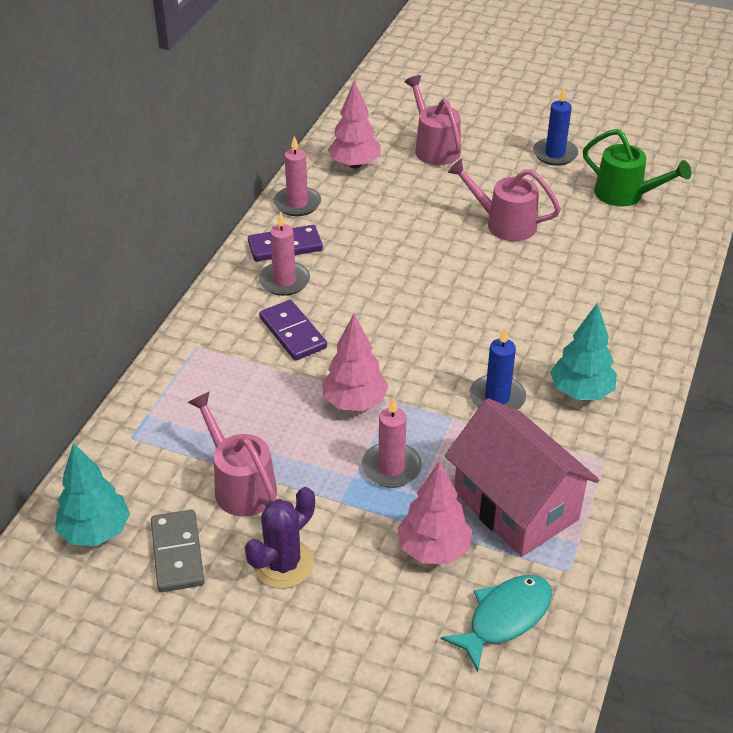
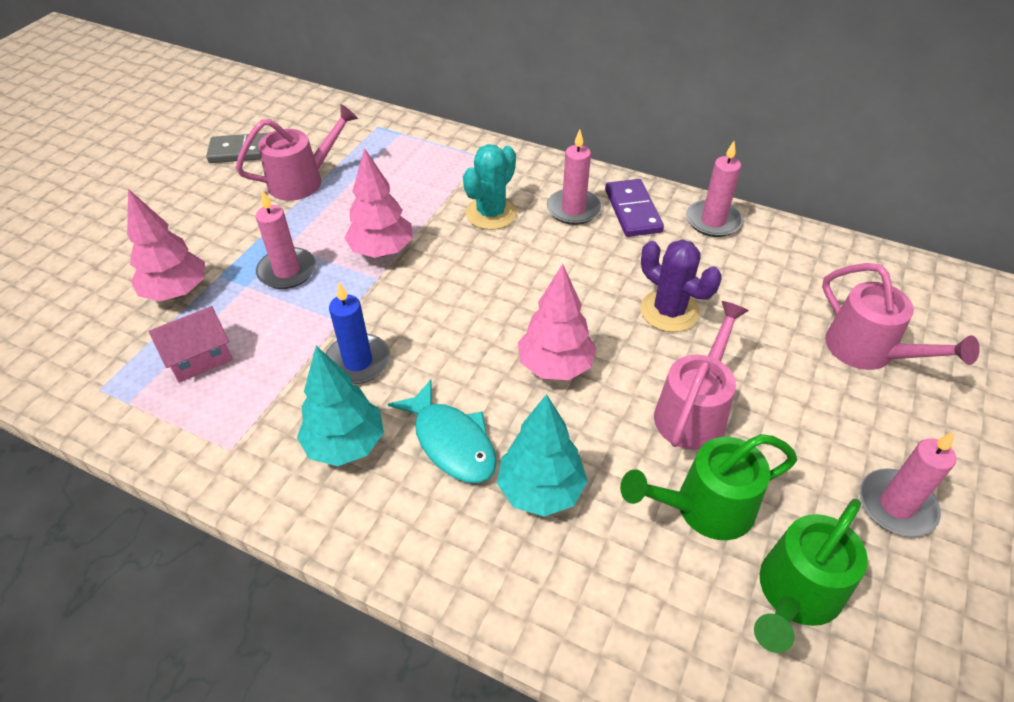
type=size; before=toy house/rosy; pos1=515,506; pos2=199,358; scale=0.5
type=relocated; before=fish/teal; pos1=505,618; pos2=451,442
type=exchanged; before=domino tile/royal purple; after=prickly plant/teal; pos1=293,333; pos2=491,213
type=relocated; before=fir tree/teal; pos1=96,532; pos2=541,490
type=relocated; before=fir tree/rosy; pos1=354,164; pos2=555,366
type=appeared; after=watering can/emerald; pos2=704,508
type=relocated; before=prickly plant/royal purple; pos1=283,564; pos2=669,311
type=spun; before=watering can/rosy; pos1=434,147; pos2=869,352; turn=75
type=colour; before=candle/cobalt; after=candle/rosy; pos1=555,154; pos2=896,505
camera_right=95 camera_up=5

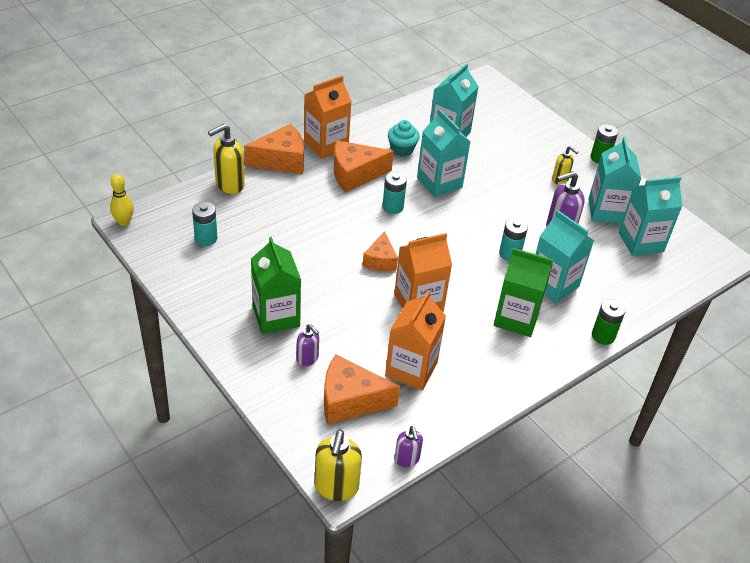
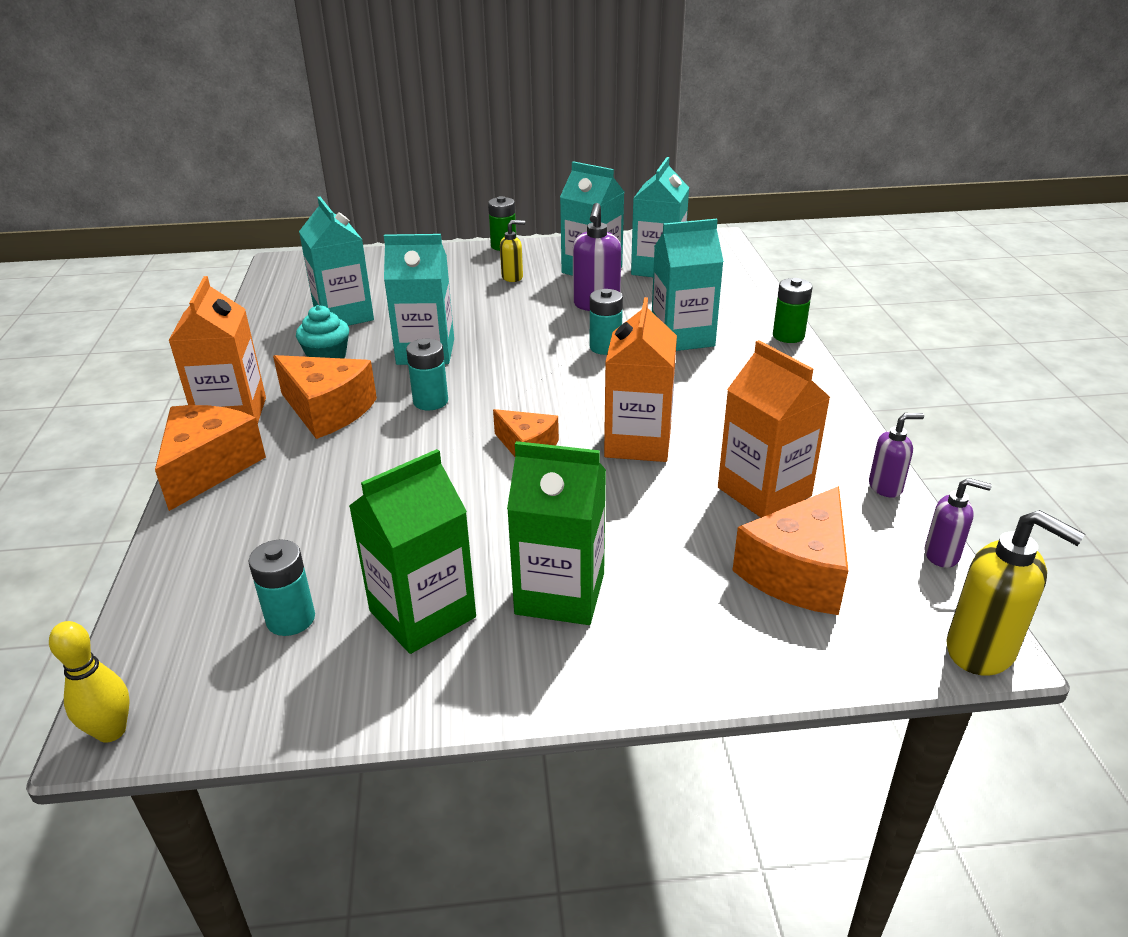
type=spun; before=cheese/orange-coloured; pos1=355,174; pos2=328,410; turn=-75
type=relocated; before=juice carton/emerald; pos1=516,318; pos2=422,614
type=relocated; before=soap pump/royal purple; pos1=307,359; pos2=886,487
type=missing; before=soap pump/golden; pos1=229,185
camera_right=-55 camera_up=-10

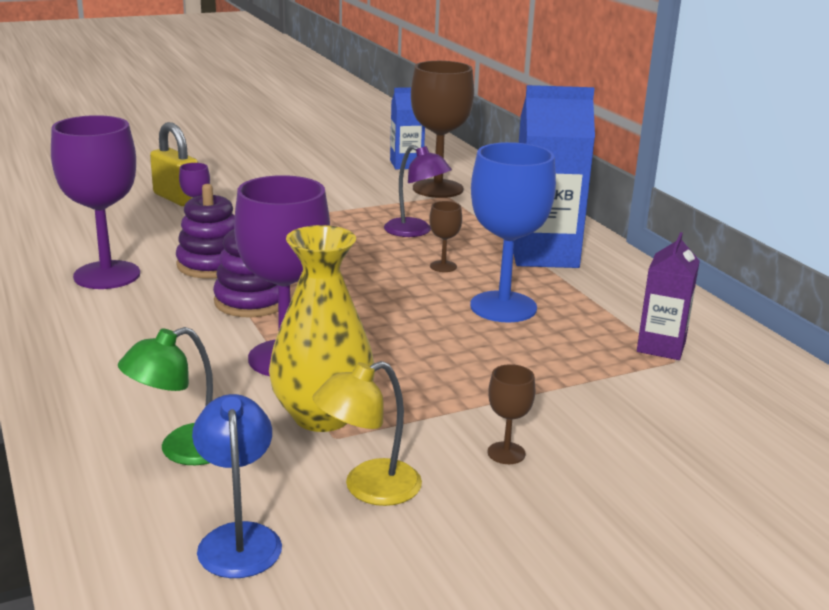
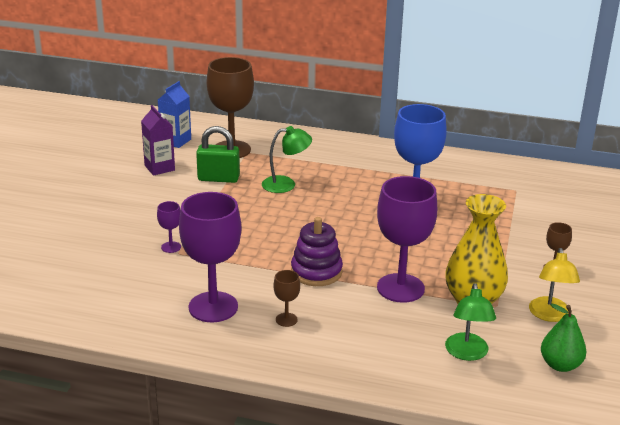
type=relocated; before=juice carton/royal purple; pos1=661,347; pos2=159,168
type=appeared; after=padlock/emerald; pos2=218,178
type=colour; before=desk lamp/royal purple; after=desk lamp/emerald; pos1=415,231; pos2=286,184
type=relocated; before=wine glass/dark brown; pos1=443,266; pos2=286,320
type=exchanged; before=desk lamp/cobalt; after=toy pear/emerald; pos1=238,538; pos2=560,365
type=missing; before=padlock/golden; pos1=176,198
type=missing; before=stacking toy/royal purple; pos1=211,265
type=missing; before=juice carton/cobalt; pos1=544,255
camera_right=-50 camera_up=5

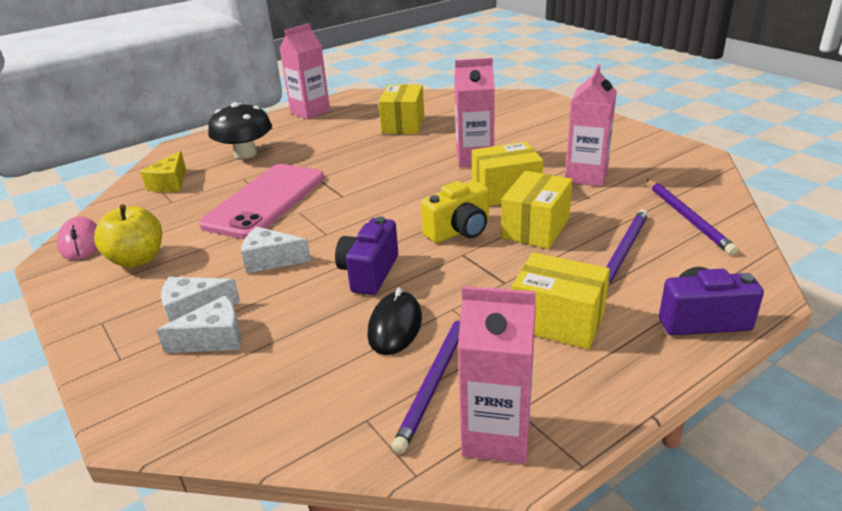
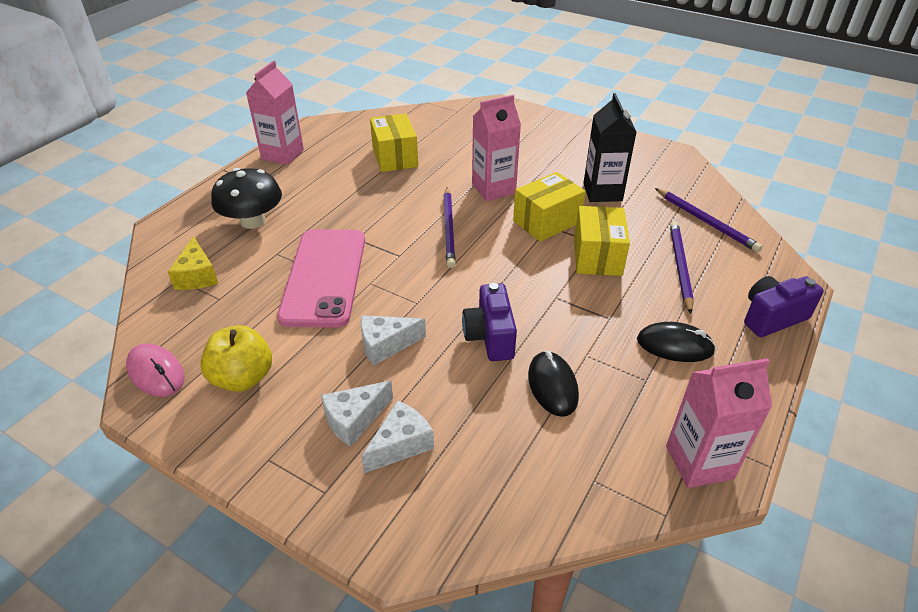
type=relocated; before=pencil/royal purple; pos1=435,380; pos2=449,229
type=colour; before=juice carton/rosy; after=juice carton/black; pos1=586,176; pos2=602,192
type=exchanged; before=box/golden; after=PC mouse/black; pos1=558,321; pos2=675,345
type=missing; before=camera/golden; pos1=459,231
camera_right=-25 camera_up=10

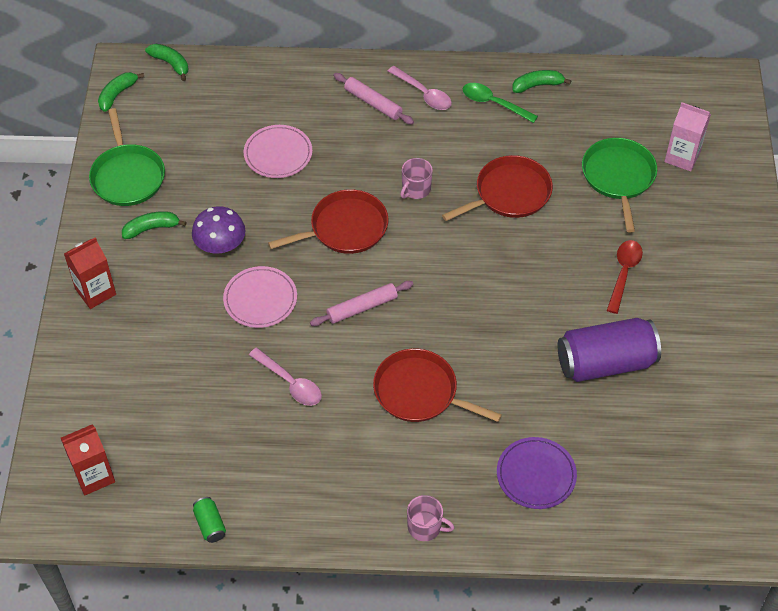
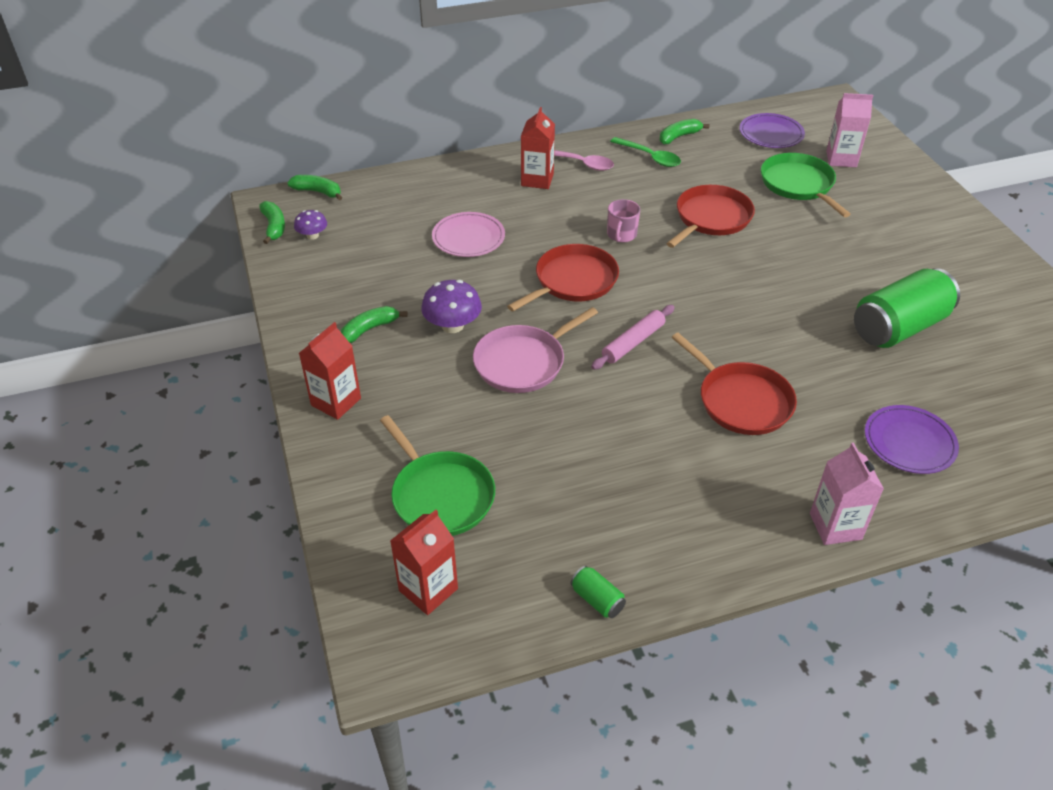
type=spun; before=banana/emerald; pos1=117,94; pos2=274,227; turn=150
type=appeared; after=toadstool/royal purple; pos2=312,235
type=relocated; before=frying pan/emerald; pos1=127,176; pos2=440,495
type=exchanged; before=plate/rosy; after=frying pan/rosy; pos1=260,299; pos2=523,362
type=exchanged; before=rolling pin/rosy; after=juice carton/scarlet; pos1=373,103; pos2=537,180
type=spun; before=teaspoon/emerald; pos1=494,103; pos2=649,157; turn=-150
type=spun; before=frying pan/scarlet; pos1=419,392; pos2=741,401; turn=-135
type=appeared; after=plate/royal purple; pos2=771,134
type=exchanged; before=mug/rosy; after=juice carton/rosy; pos1=425,527; pos2=835,526
type=colour; before=tin/royal purple; after=tin/emerald; pos1=605,363; pos2=899,327
type=missing; before=teaspoon/rosy; pos1=290,383
type=missing; before=teaspoon/scarlet; pos1=623,273
camera_right=-20 camera_up=-10

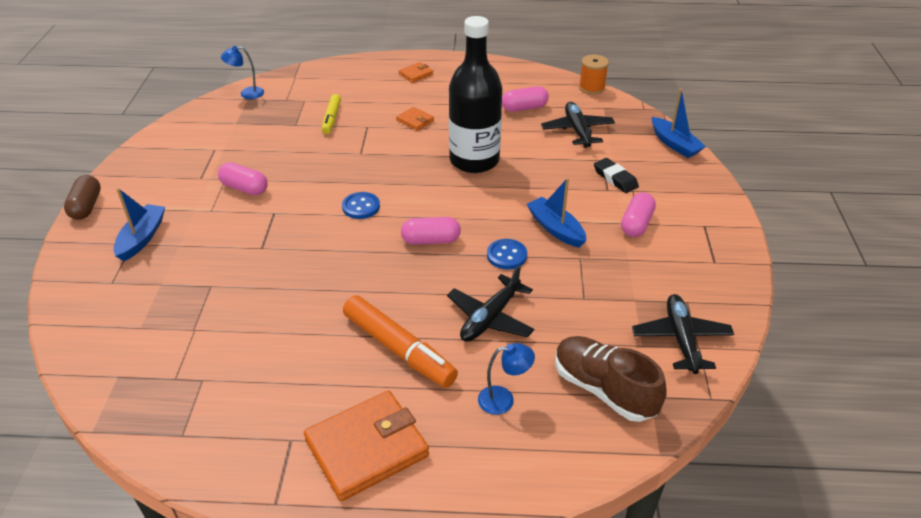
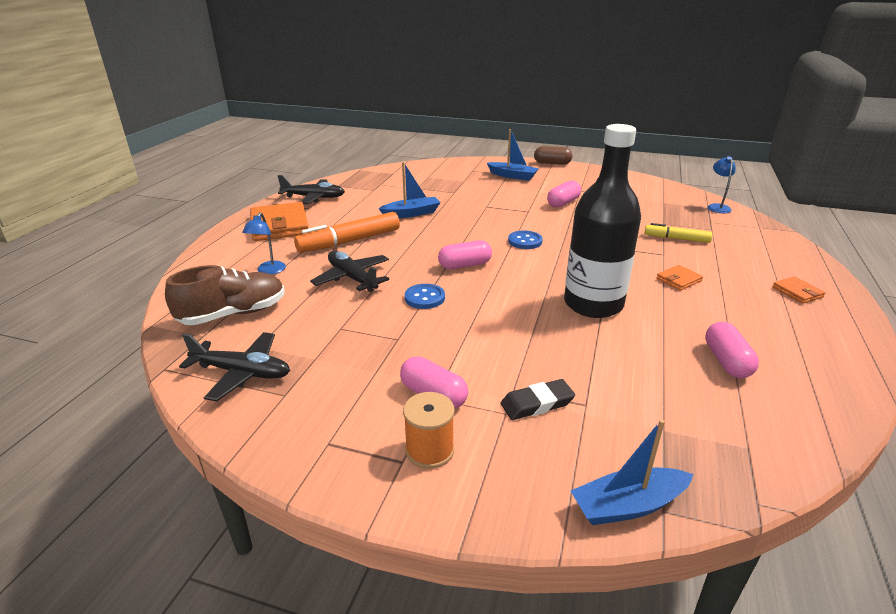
type=relocated; before=aeroplane/black; pos1=577,131; pos2=314,197
type=relocated; before=boat/cobalt; pos1=555,229; pos2=411,213
type=relocated; before=bobbin/orange-coloured; pos1=591,88; pos2=429,450
type=spun; before=pill shape/rosy; pos1=431,240; pos2=465,265; turn=60
camera_right=105 camera_up=-10

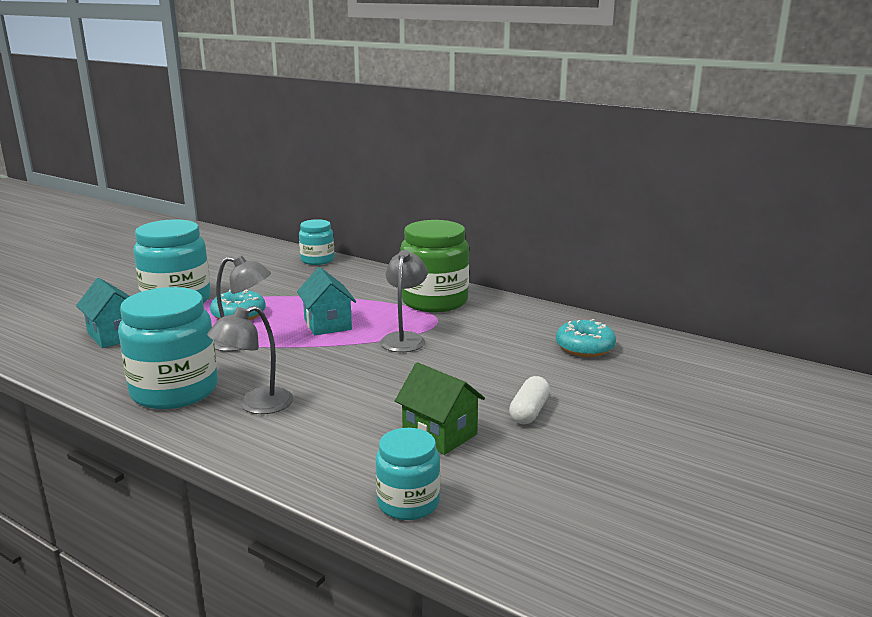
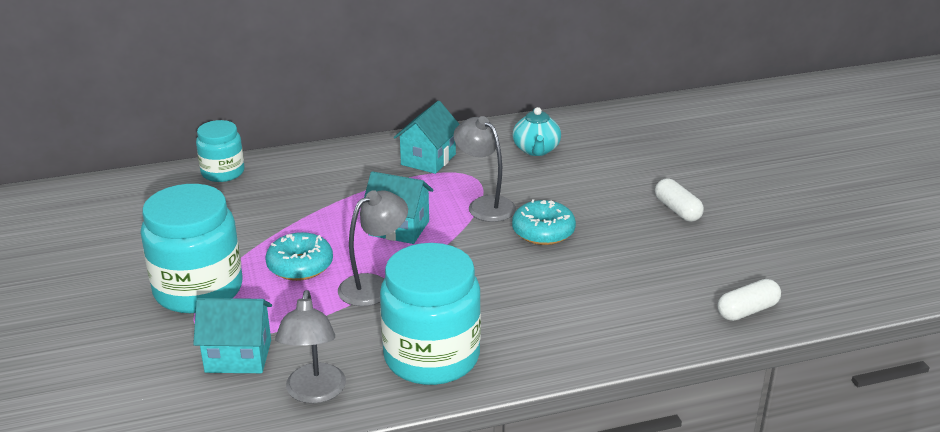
type=relocated; before=desk lamp/ash-grey; pos1=256,405; pos2=314,393
type=exchanged; before=jar/emerald; after=toy house/teal; pos1=434,301; pos2=428,159
type=appeared; after=teapot/teal; pos2=536,150
type=relocated; before=donut/teal; pos1=585,347; pos2=543,232
type=exchanged; before=jar/teal; after=pill shape/snow-white; pos1=408,503; pos2=747,311
type=missing; before=toy house/emerald; pos1=439,434
camera_right=-50 camera_up=10

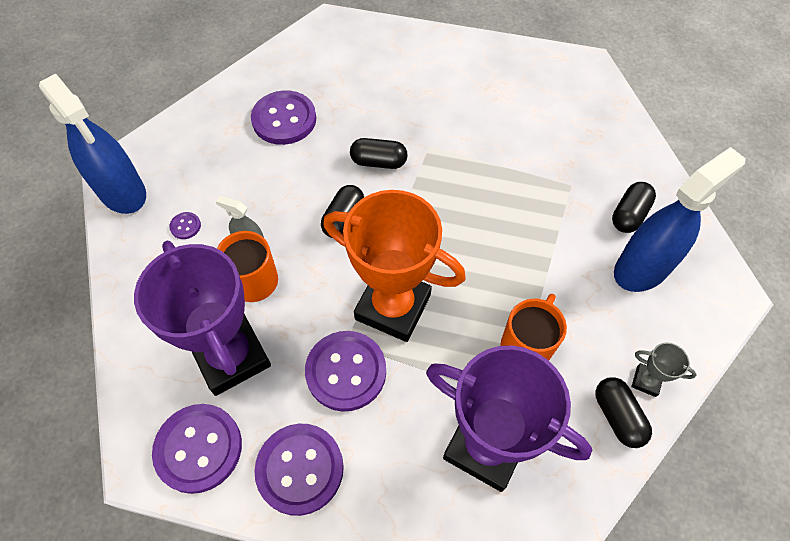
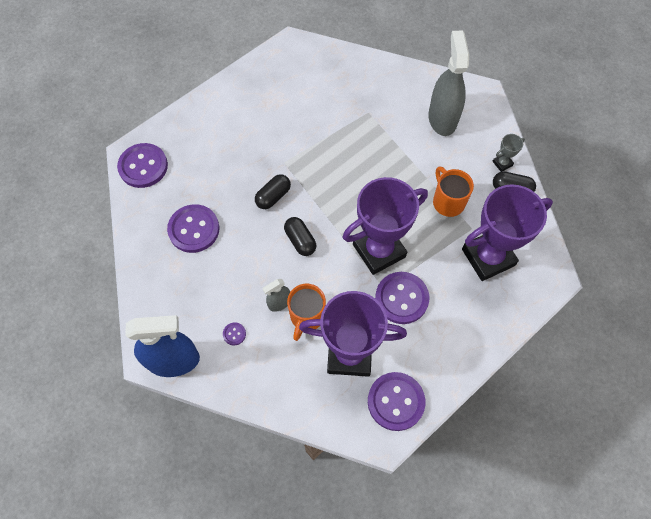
type=relocated; before=button/royal purple; pos1=300,469; pos2=143,166
type=colour; before=award cup/orange-coloured; after=award cup/royal purple; pos1=393,307; pos2=379,251
type=colour; before=spray cleaner/cobalt; after=spray cleaner/ash-grey; pos1=642,268; pos2=442,119
type=missing; before=pill shape/black; pos1=629,215
camera_right=-55 camera_up=5

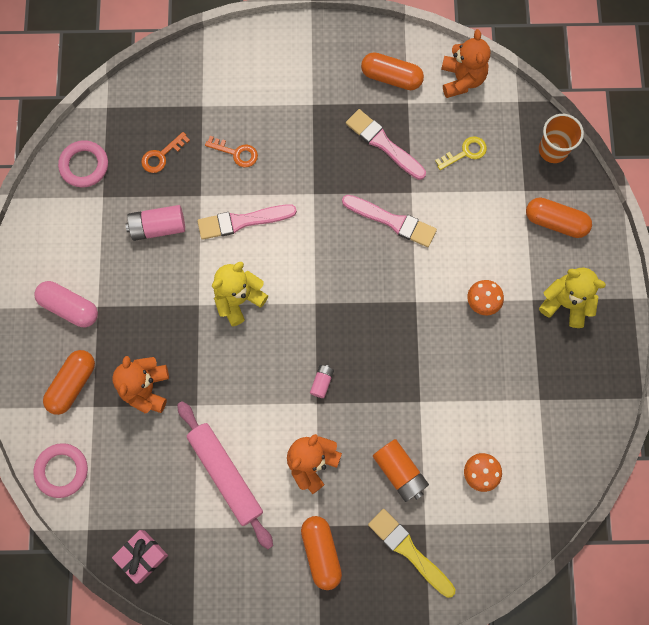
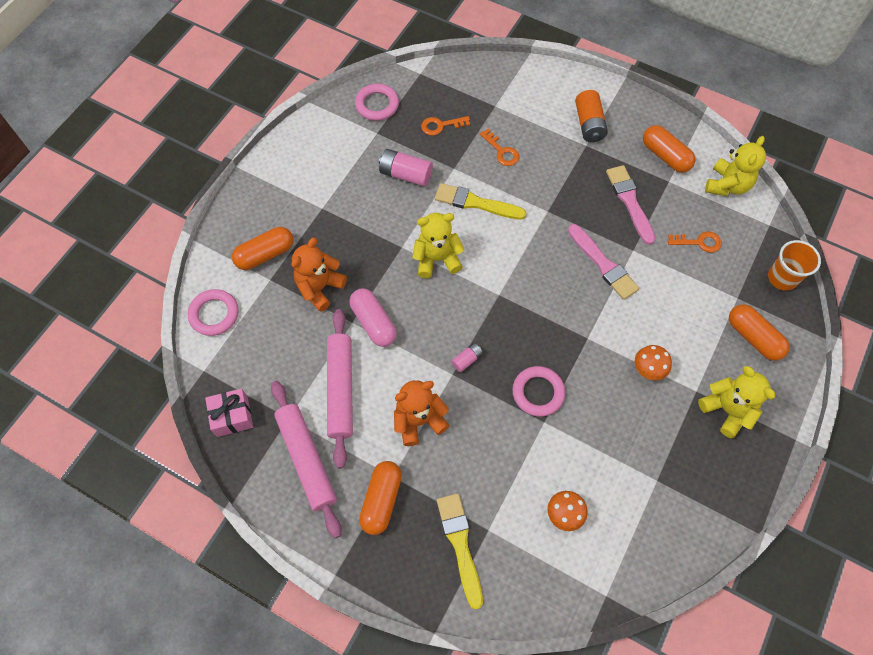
type=appeared; after=rolling pin/rosy; pos2=306,459
type=relocated; before=pill shape/rosy; pos1=69,307; pos2=373,322
type=colour; before=paintbrush/rosy; after=paintbrush/golden; pos1=242,221; pos2=476,203
type=appeared; after=torus/rosy; pos2=538,392
type=relocated; before=power cell/orange-coloured; pos1=399,472; pos2=589,124
type=colour; before=key/golden; after=key/orange-coloured; pos1=465,152; pos2=699,242
type=colour; before=teddy/orange-coloured; after=teddy/golden; pos1=461,79; pos2=727,185
camera_right=30 camera_up=-10

